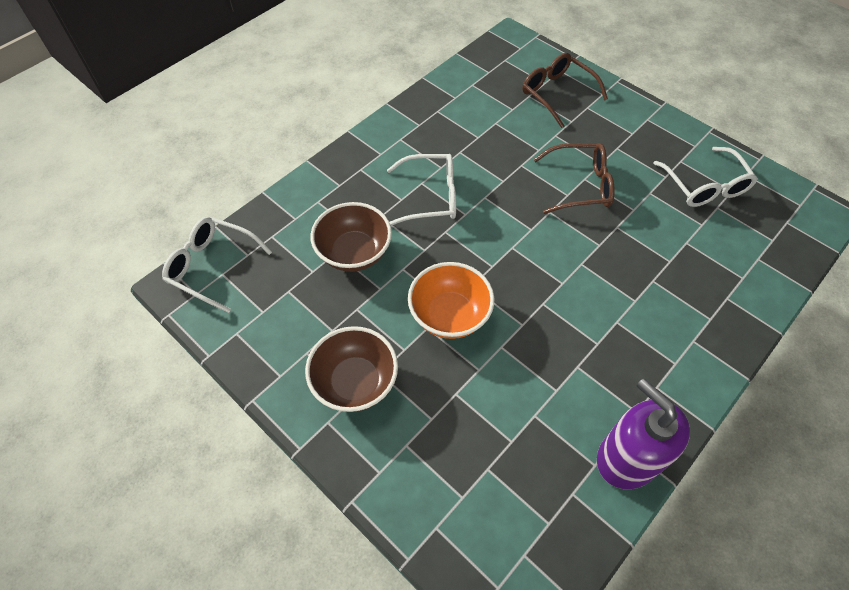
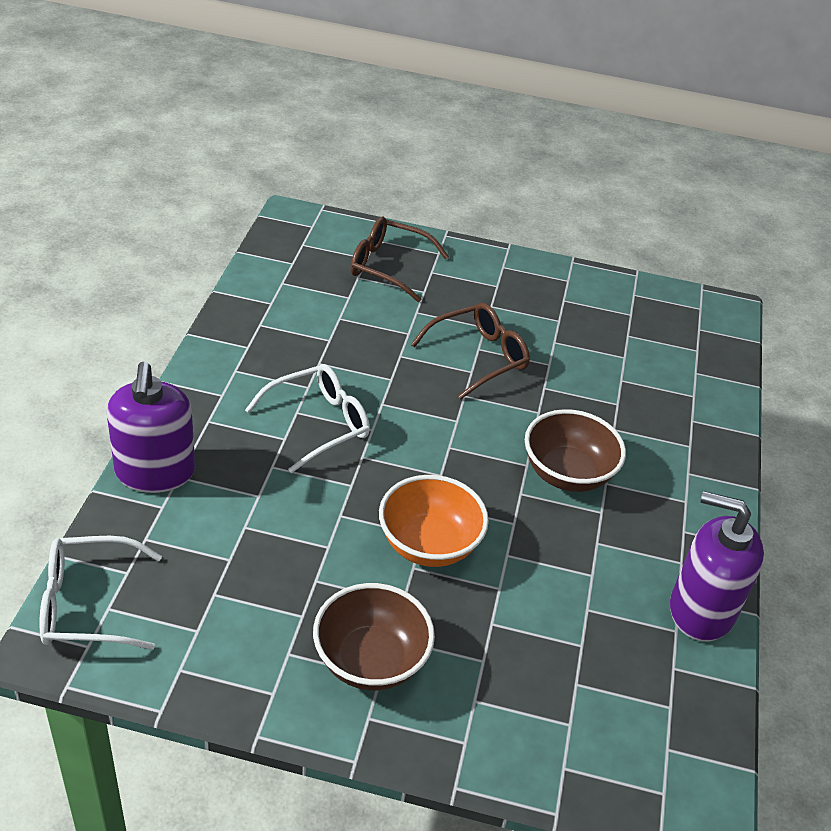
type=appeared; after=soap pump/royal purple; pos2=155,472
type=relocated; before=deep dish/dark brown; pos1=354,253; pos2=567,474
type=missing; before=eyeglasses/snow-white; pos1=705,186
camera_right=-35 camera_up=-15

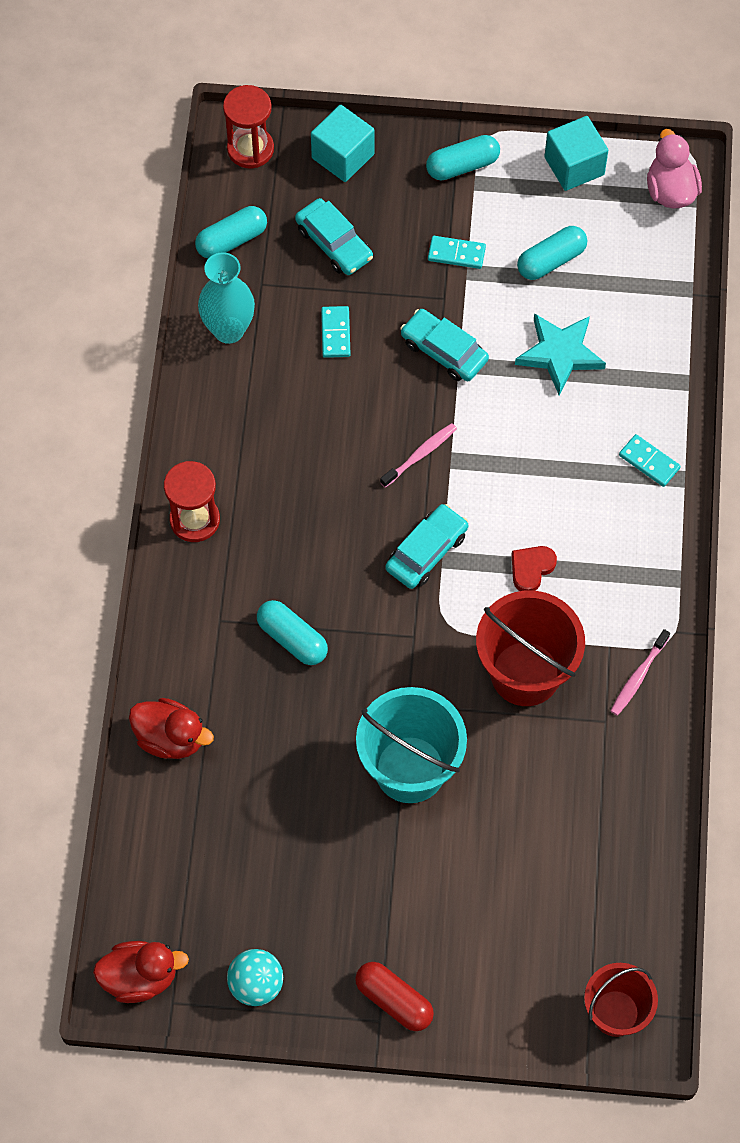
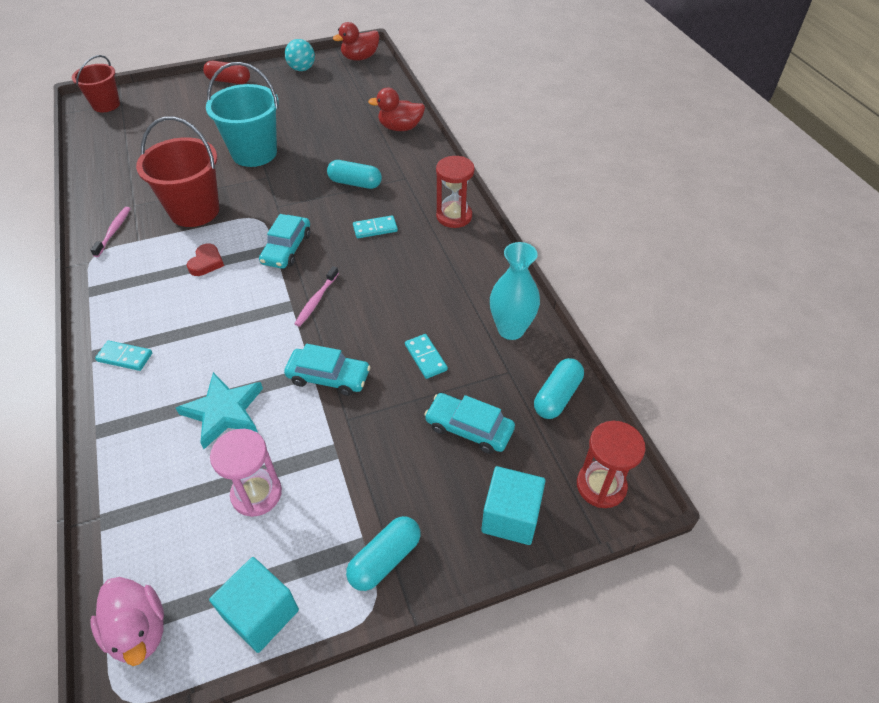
type=exchanged; before=pill shape/teal; after=sandglass/rosy; pos1=551,260; pos2=256,494
type=relocated; before=domino tile/teal; pos1=456,254; pos2=375,229
camera_right=155 camera_up=-15

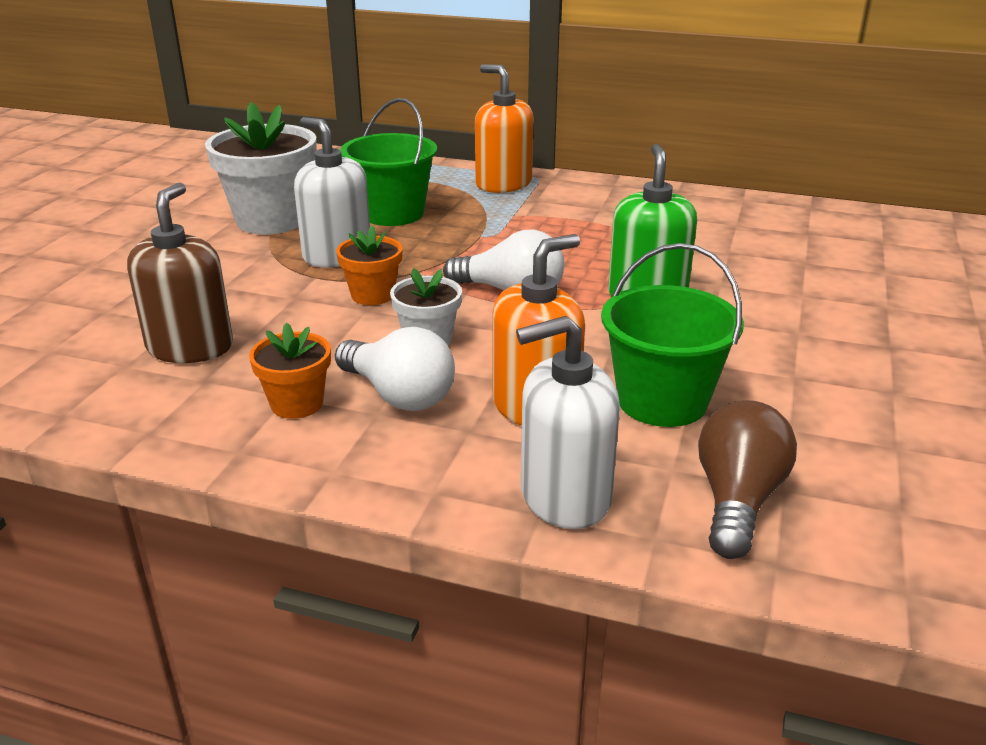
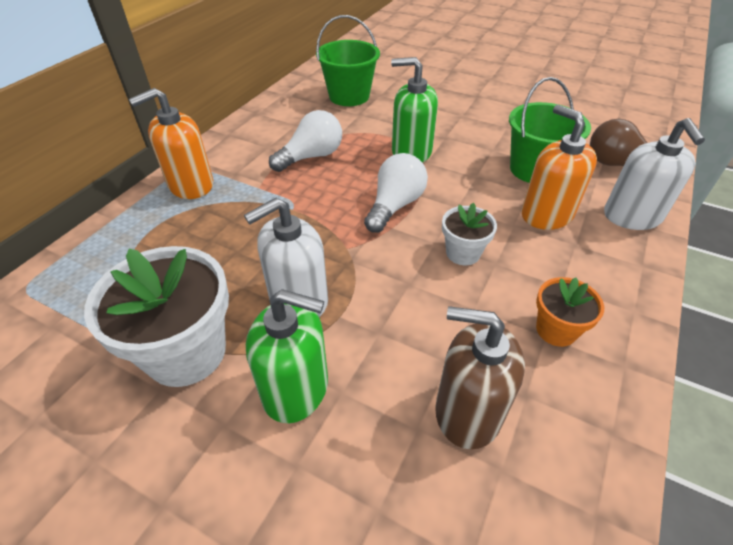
type=appeared; after=soap pump/emerald; pos2=296,388
type=relocated; before=lightbulb/snow-white; pos1=399,395; pos2=311,156
type=relocated; before=bucket/emerald; pos1=392,213; pos2=349,96
type=missing; before=potted plant/orange-coloured; pos1=372,295
camera_right=-80 camera_up=15

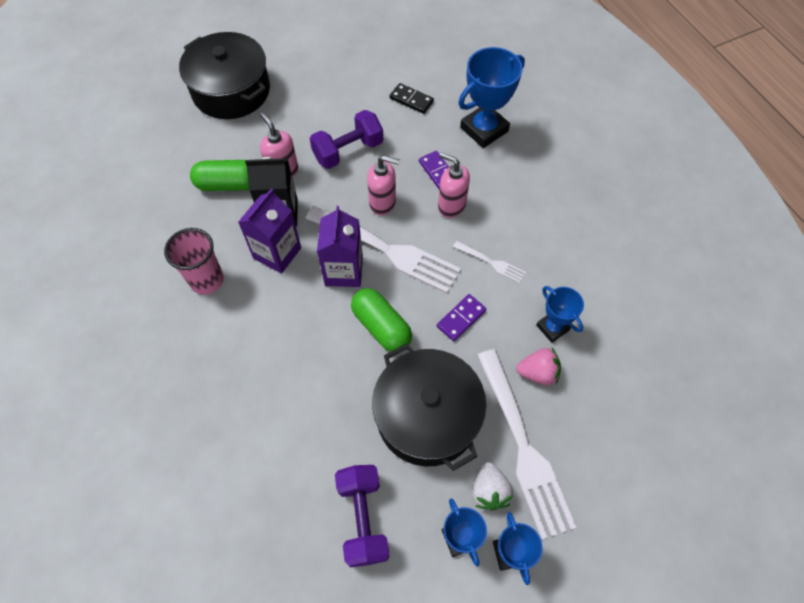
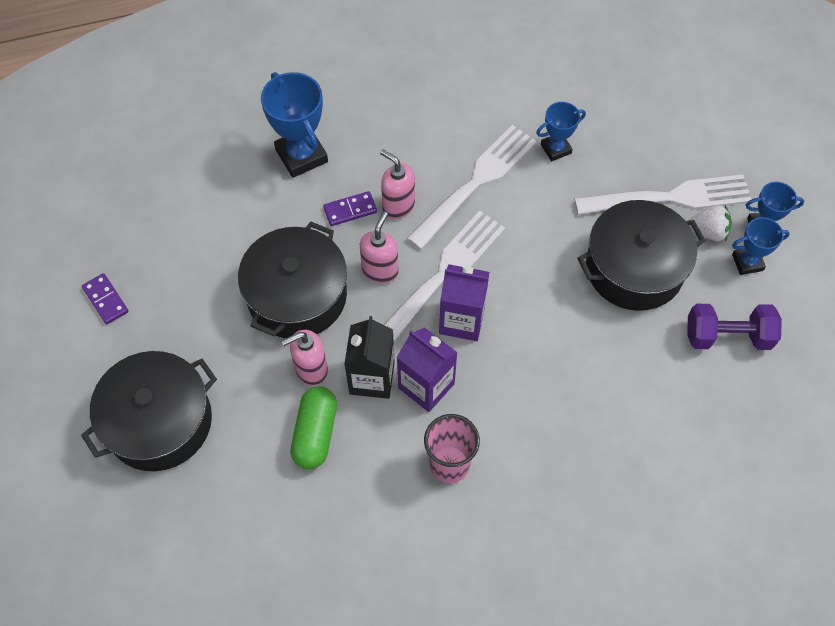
type=relocated; before=domino tile/royal purple; pos1=461,318; pos2=106,300
type=exchanged; before=dumbbell/royal purple; after=stockpot/black; pos1=348,151; pos2=297,296
type=spun; before=soap pump/rosy; pos1=451,206; pos2=398,206; turn=90
type=size; before=fork/snow-white; pos1=491,262; pos2=475,184; scale=2.19
type=missing; before=pill shape/emerald; pos1=381,326
type=missing; before=domino tile/black; pos1=411,100
type=missing; before=toy strawberry/rosy; pos1=537,373
camera_right=-80 camera_up=0

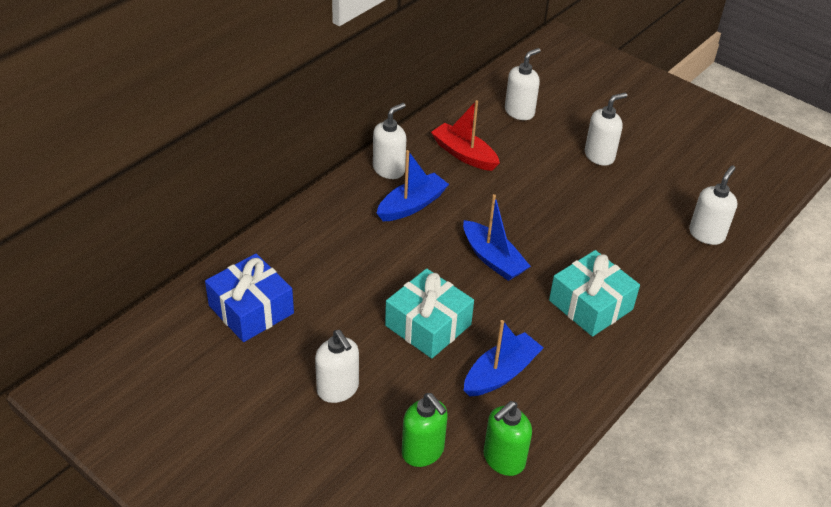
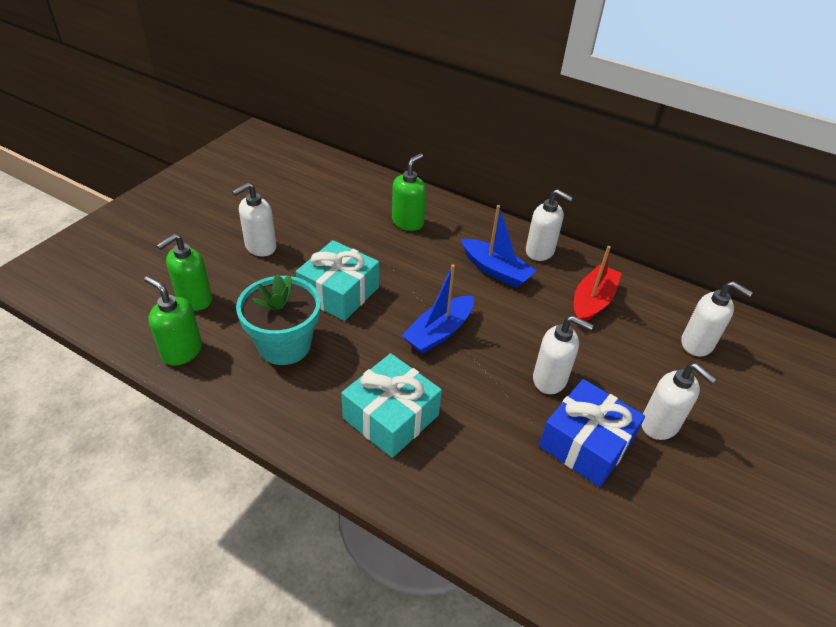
type=exchanged; before=boat/cobalt; after=potted plant/teal; pos1=501,373; pos2=284,345
type=appeared; after=soap pump/emerald; pos2=408,222
type=relocated; before=soap pump/snow-white; pos1=706,234; pos2=550,379
type=relocated; before=wrapped gift/cobalt; pos1=251,309; pos2=586,443
camera_right=80 camera_up=0

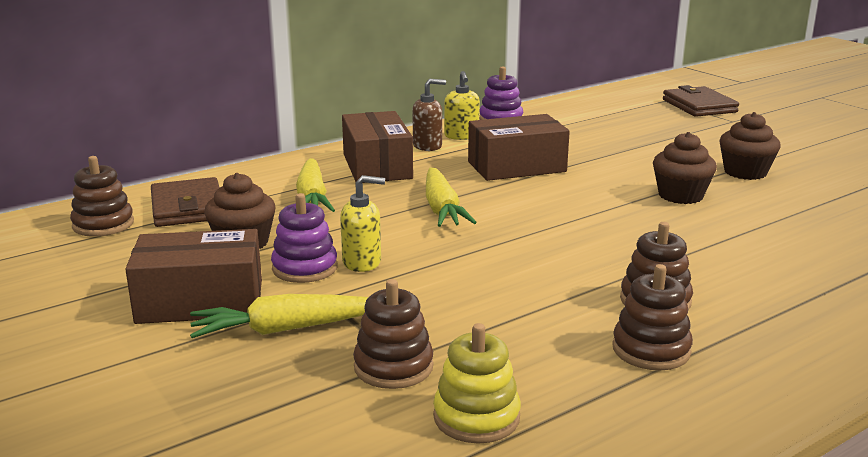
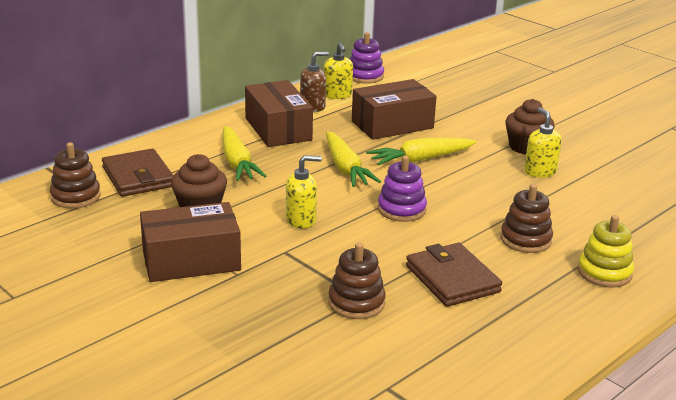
type=relocated; before=root vegetable/golden; pos1=285,329; pos2=420,159
type=relocated; before=stacking toy/royal purple; pos1=305,268; pos2=401,209
type=relocated; before=card wallet/dark brown; pos1=699,106; pos2=452,279
type=appeared; after=soap pump/golden; pos2=540,171
type=relocated; before=stacking toy/golden; pos1=476,417; pos2=604,273
type=missing; before=stacking toy/dark brown; pos1=651,350
type=missing; before=fairy cake/dark brown; pos1=745,172
camera_right=-10 camera_up=5

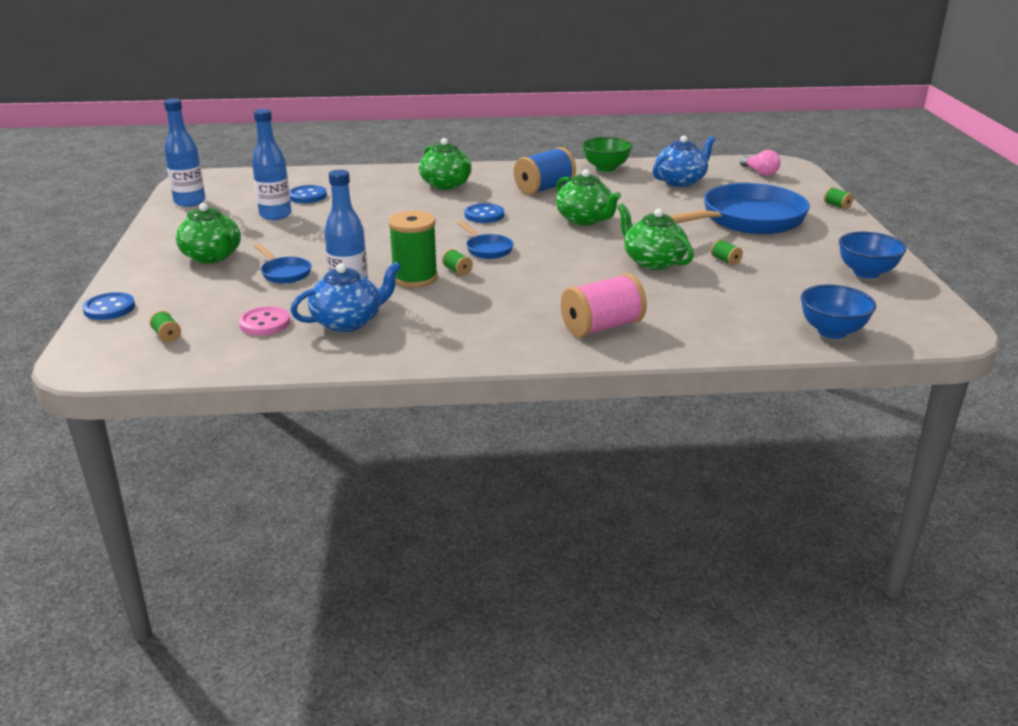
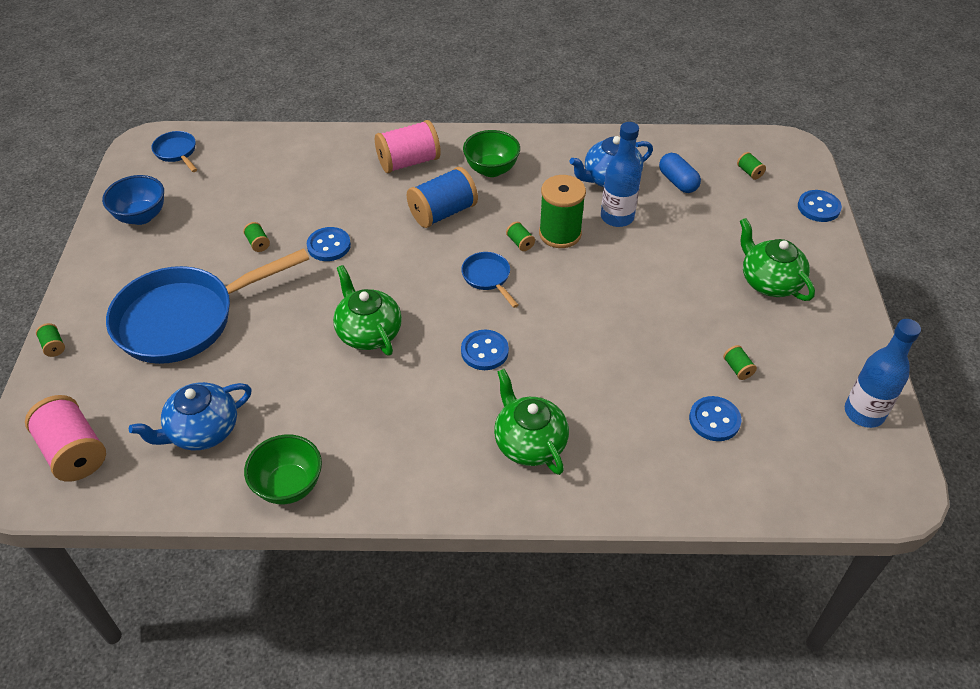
type=exchanged; before=lightbulb/rosy; after=bobbin/rosy; pos1=760,173; pos2=74,452
type=relocated; before=frying pan/cobalt; pos1=284,273; pos2=177,152
type=exchanged; before=teapot/emerald; after=button/cobalt; pos1=653,262; pos2=329,246
type=relocated; before=bobbin/cobalt; pos1=544,188; pos2=443,212
type=appeared; after=deep dish/emerald; pos2=491,169
type=exchanged; before=button/rosy; after=pill shape/cobalt; pos1=265,323; pos2=677,182
type=exchanged; before=bottle/cobalt; after=bobbin/emerald; pos1=275,215; pos2=737,368
type=missing; before=deep dish/cobalt; pos1=832,331
camera_right=-175 camera_up=20

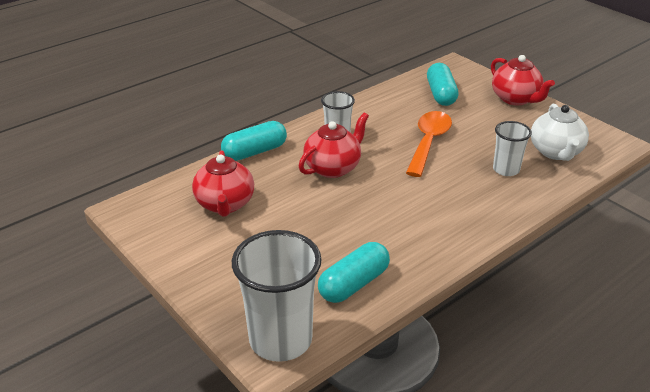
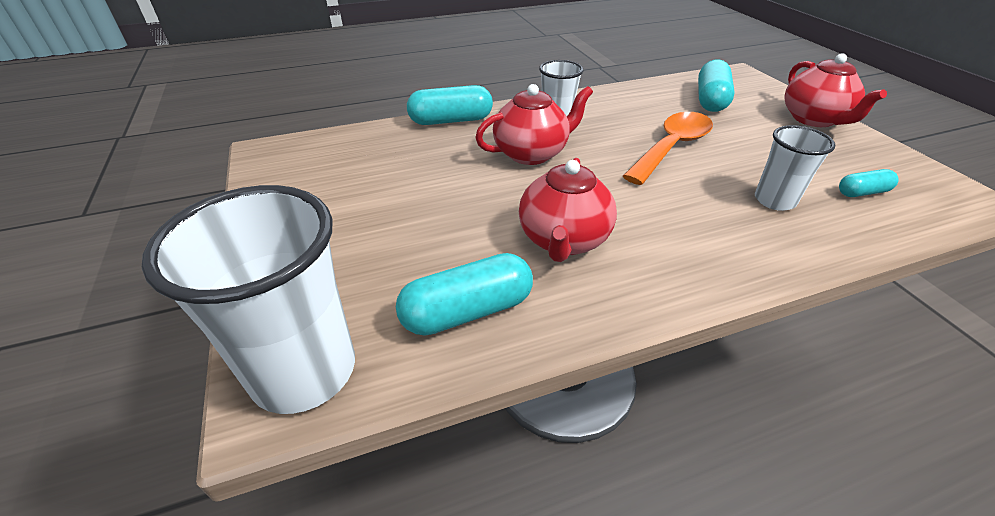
type=relocated; before=teapot/scarlet; pos1=225,204; pos2=563,240
type=exchanged; before=teapot/snow-white; after=pill shape/teal; pos1=556,152; pos2=862,192
camera_right=20 camera_up=5

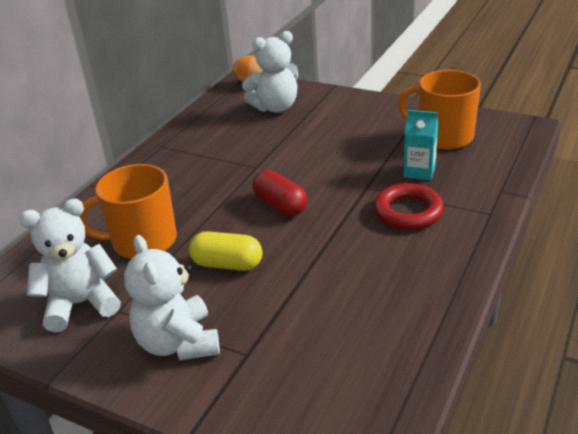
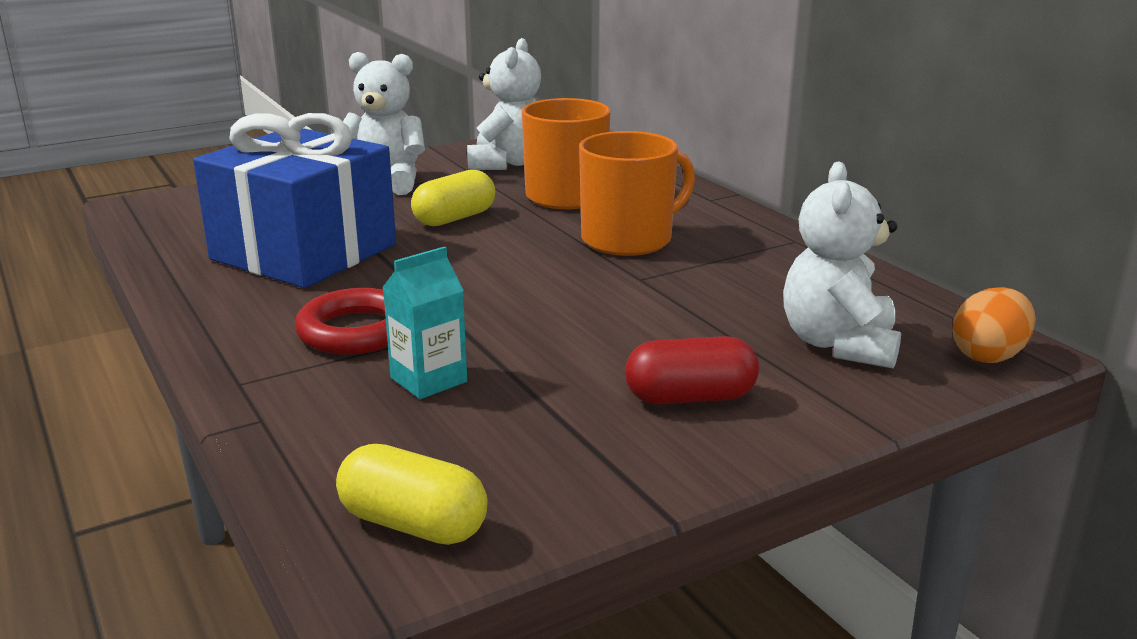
type=appeared; after=wrapped gift/cobalt; pos2=304,252
type=appeared; after=pill shape/golden; pos2=413,524
type=relocated; before=mug/orange-coloured; pos1=443,136; pos2=628,239
type=relocated; before=pill shape/scarlet; pos1=280,205; pos2=690,398
camera_right=120 camera_up=-10

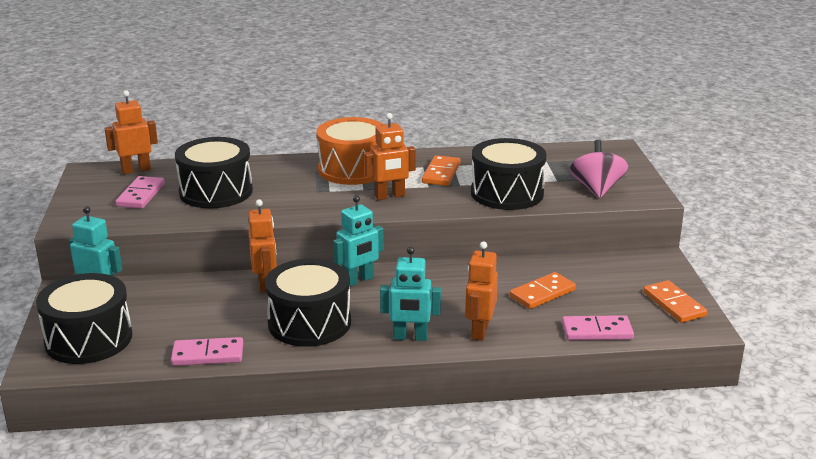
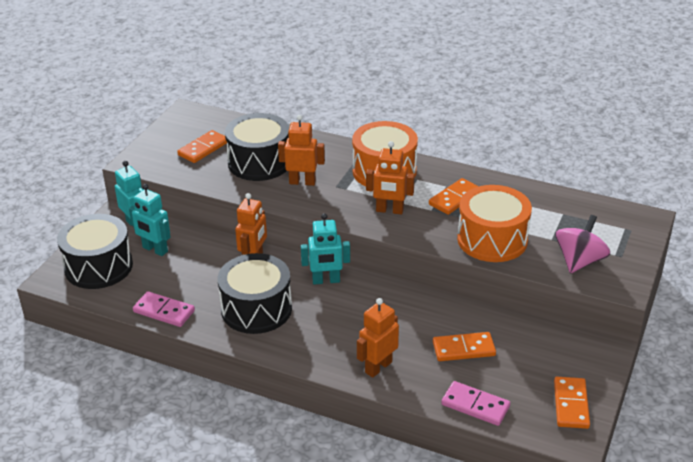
type=relocated; before=toy robot/teal; pos1=410,337; pos2=155,250
type=colour; before=domino tile/rosy; after=domino tile/orange-coloured; pos1=141,195; pos2=203,149
type=relocated; before=toy robot/orange-coloured; pos1=136,170; pos2=302,182
type=colour; before=drum/black; after=drum/orange-coloured; pos1=507,193; pos2=492,239
camera_right=30 camera_up=10

